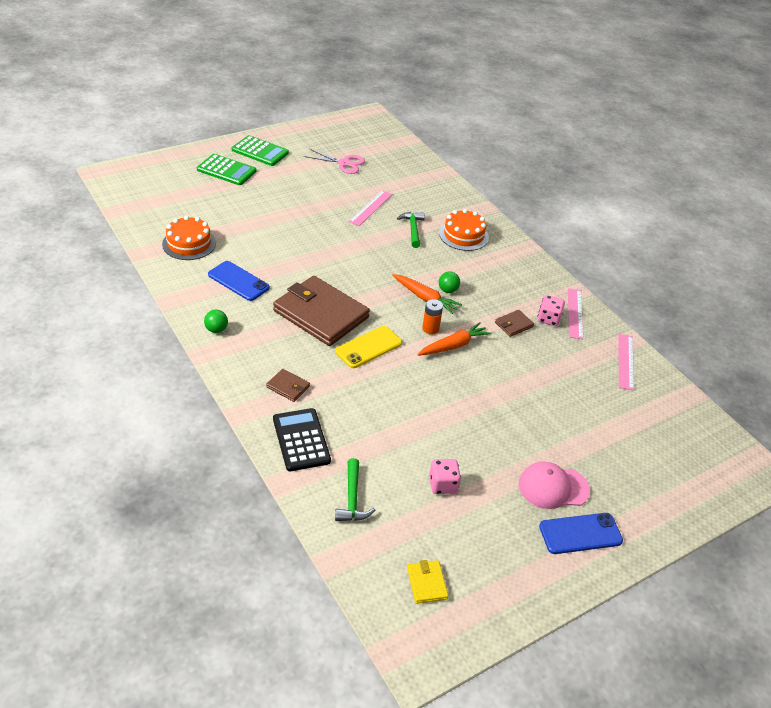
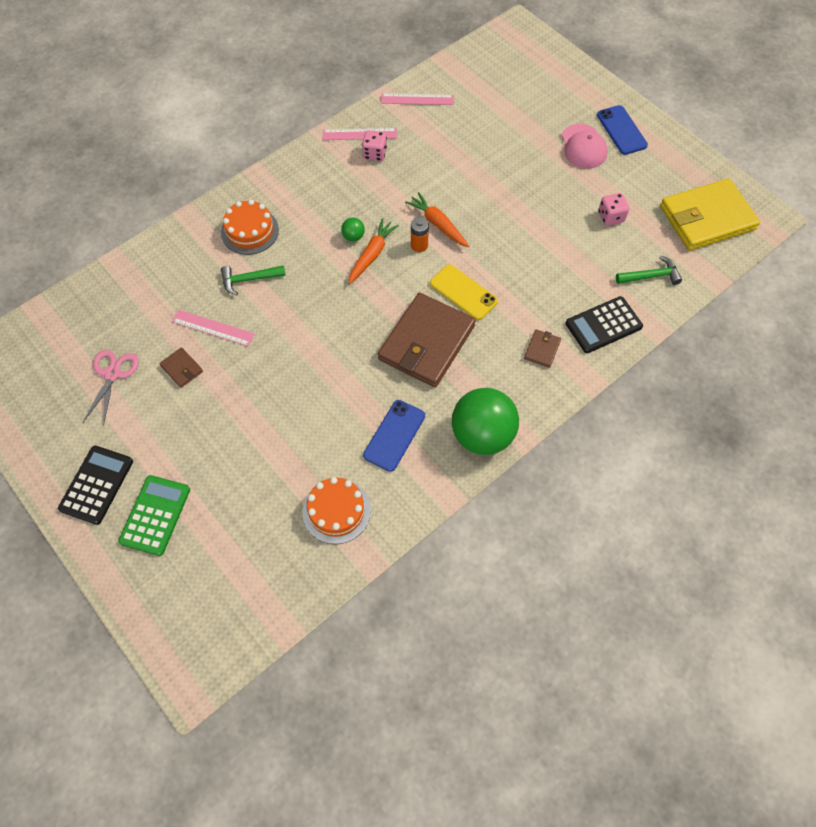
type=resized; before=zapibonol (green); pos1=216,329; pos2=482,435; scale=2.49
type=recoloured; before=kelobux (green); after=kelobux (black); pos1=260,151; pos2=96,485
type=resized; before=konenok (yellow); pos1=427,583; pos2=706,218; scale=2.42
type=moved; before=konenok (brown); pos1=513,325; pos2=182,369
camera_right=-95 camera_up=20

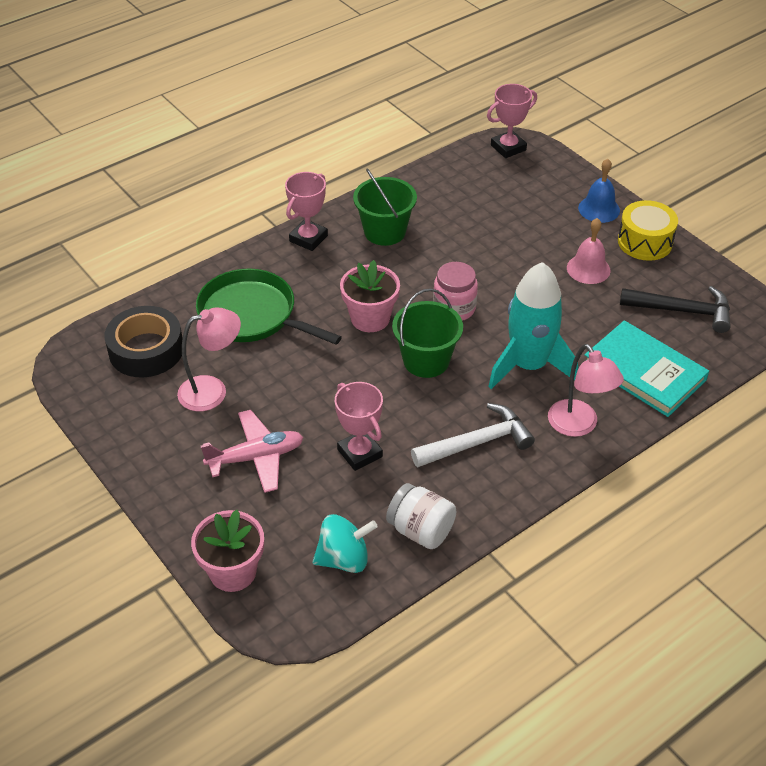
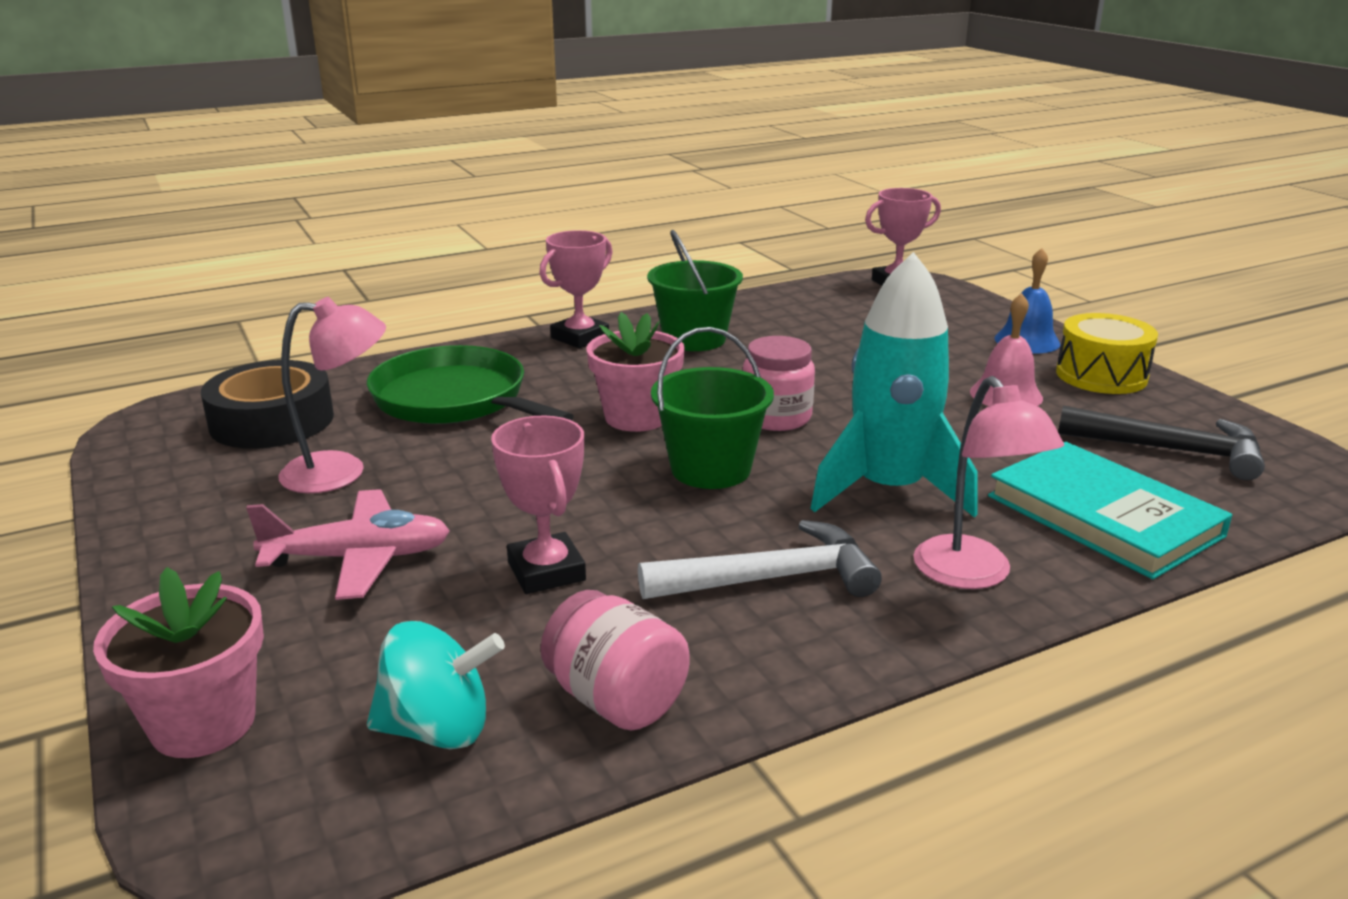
type=recoloured; before=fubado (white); after=fubado (pink); pos1=421,530; pos2=616,700
camera_right=10 camera_up=-20

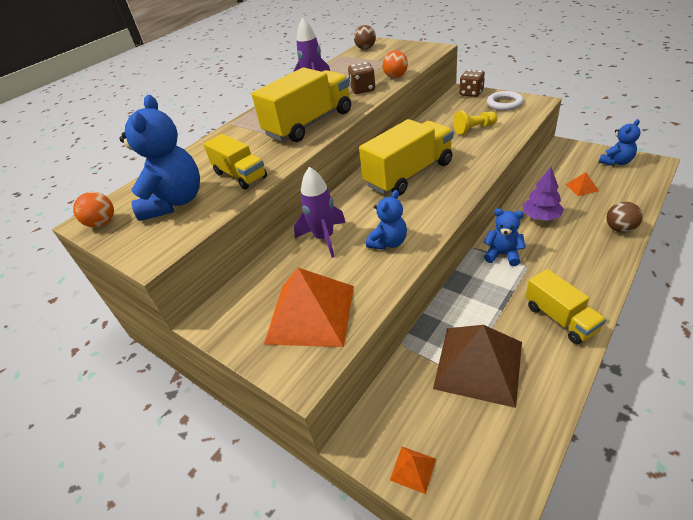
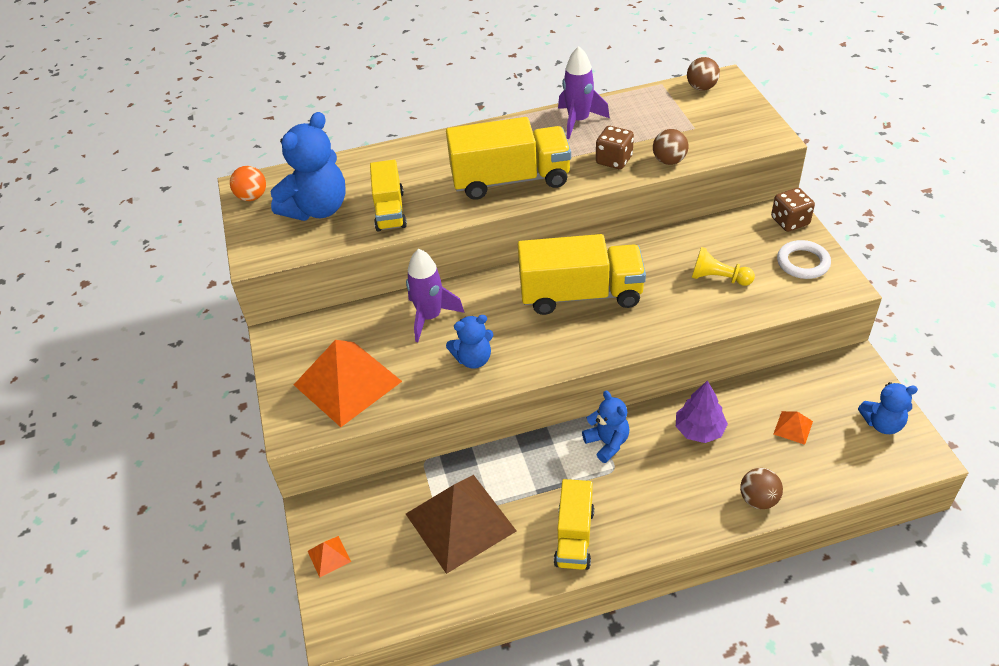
type=recoloured; before=zapibonol (orange); after=zapibonol (brown); pos1=395,77; pos2=669,161
camera_right=35 camera_up=5

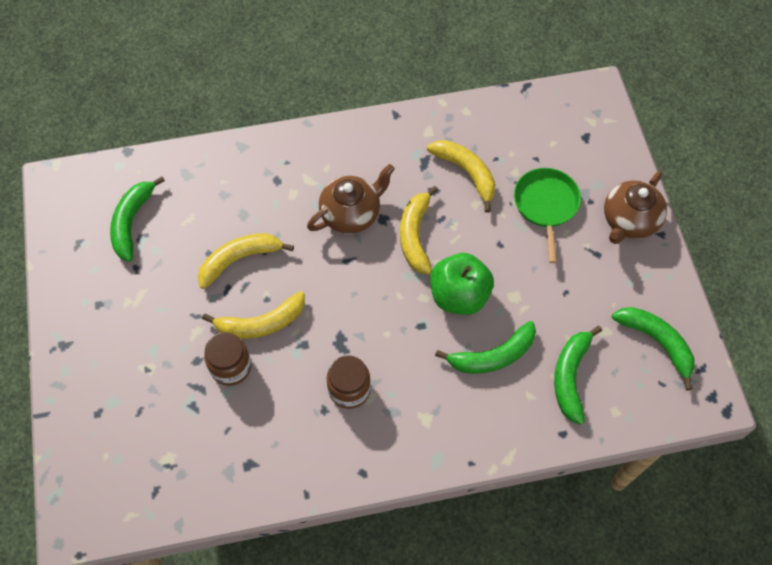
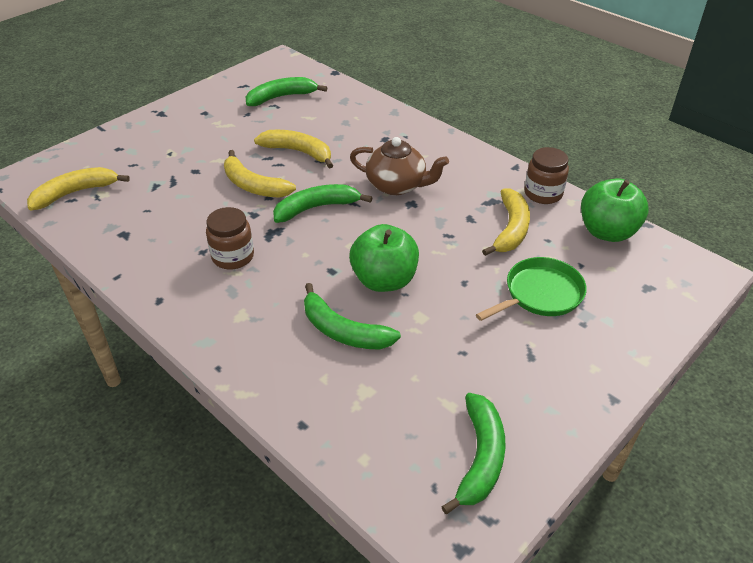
type=moved; before=fubado (brown); pos1=231,367; pos2=543,194
type=moved; before=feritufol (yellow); pos1=415,236; pos2=75,193
type=moved; before=feritufol (green); pos1=570,377; pos2=316,208
type=removed; before=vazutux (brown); pos1=629,221
type=added; after=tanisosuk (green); pos2=607,232
camera_right=55 camera_up=-20

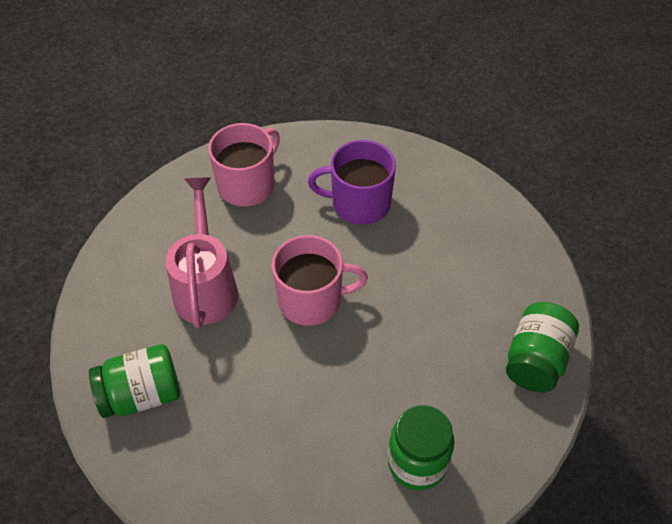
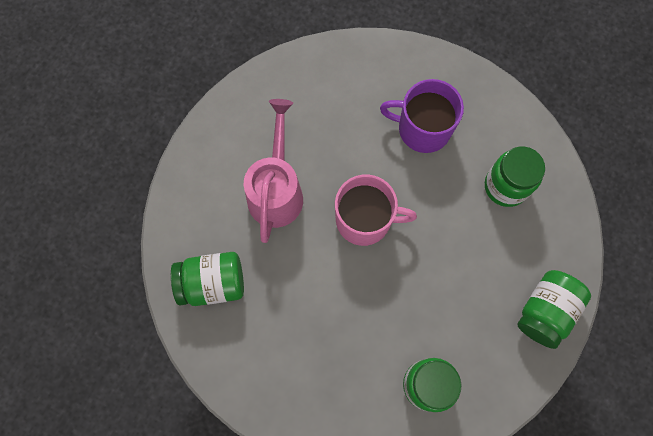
type=removed; before=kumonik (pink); pos1=247,184
type=added; after=fubado (green); pos2=505,186
camera_right=10 camera_up=20

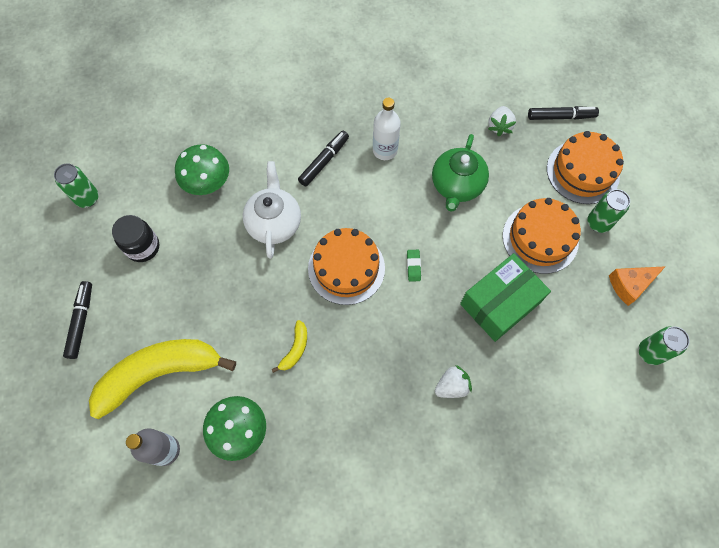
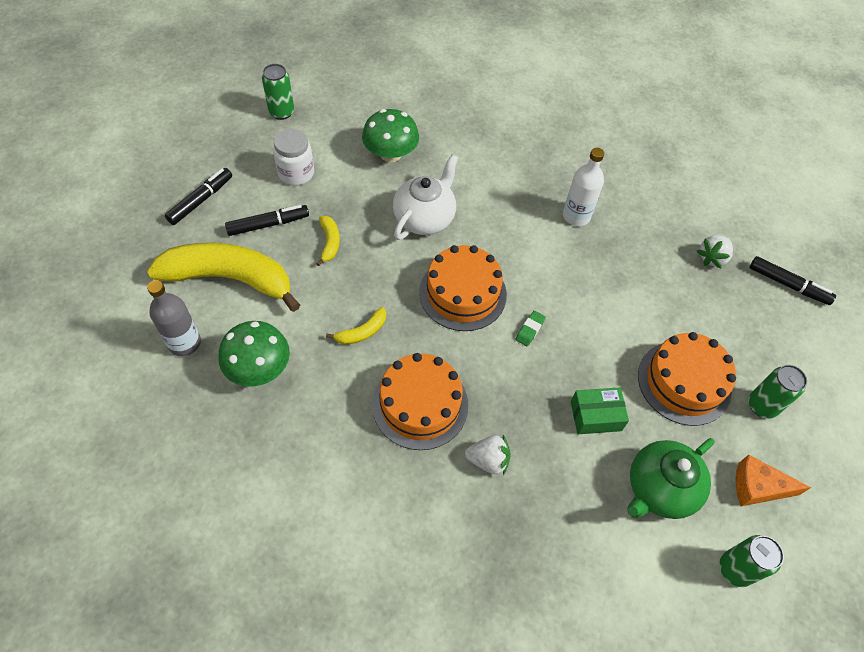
type=recoloured; before=fubado (black); after=fubado (white); pos1=143,247; pos2=296,173
type=moved; before=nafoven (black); pos1=324,161; pos2=268,224
type=moved; before=vazutux (green); pos1=457,186; pos2=659,489
type=resized; before=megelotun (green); pos1=500,303; pos2=595,416; scale=0.58
type=moved; before=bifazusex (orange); pos1=582,171; pos2=420,404
type=added; after=feritufol (yellow); pos2=329,243
camera_right=30 camera_up=-10

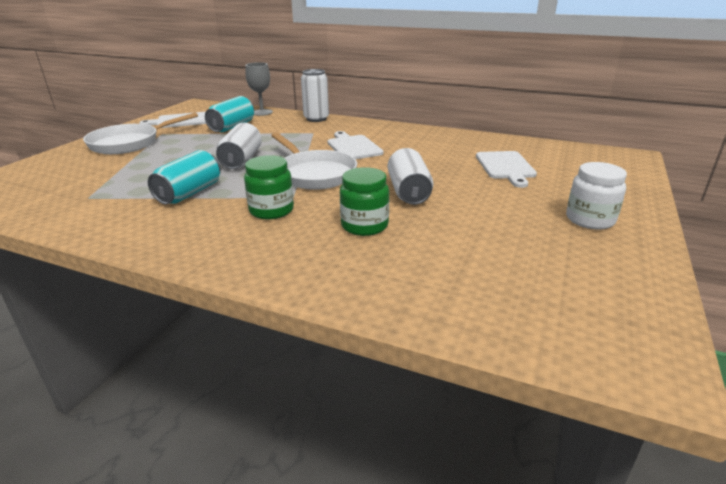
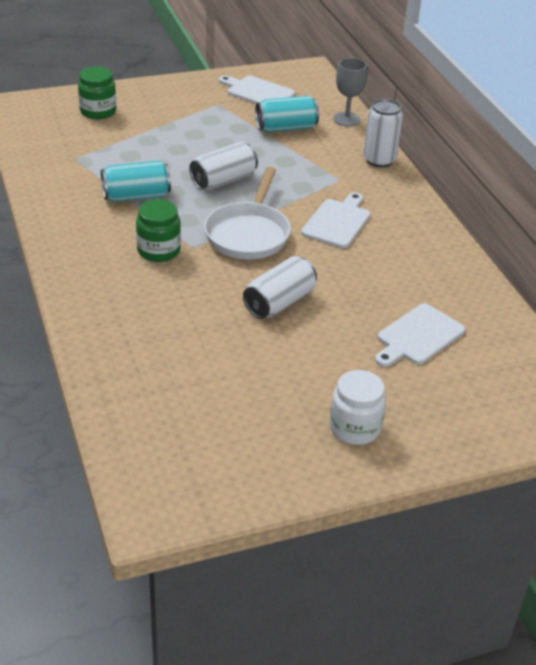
type=removed; before=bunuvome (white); pos1=129,143
type=moved; before=fubado (green); pos1=364,226; pos2=98,111
camera_right=45 camera_up=10

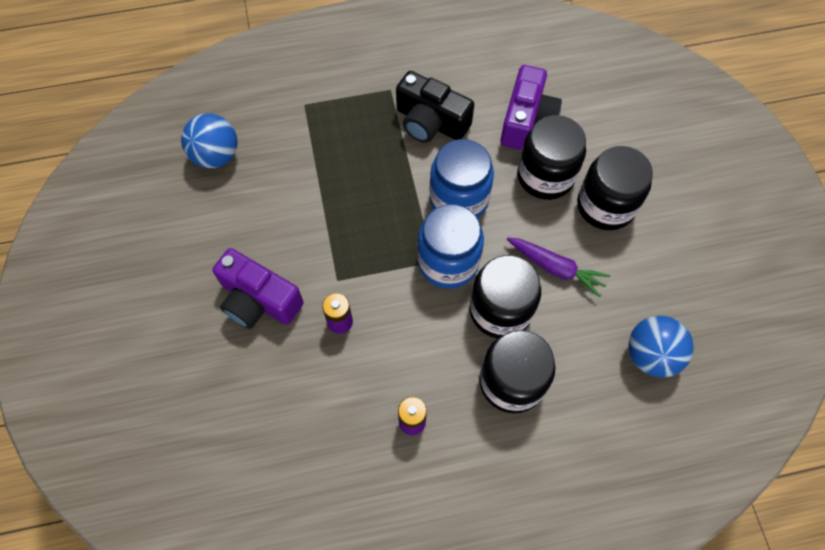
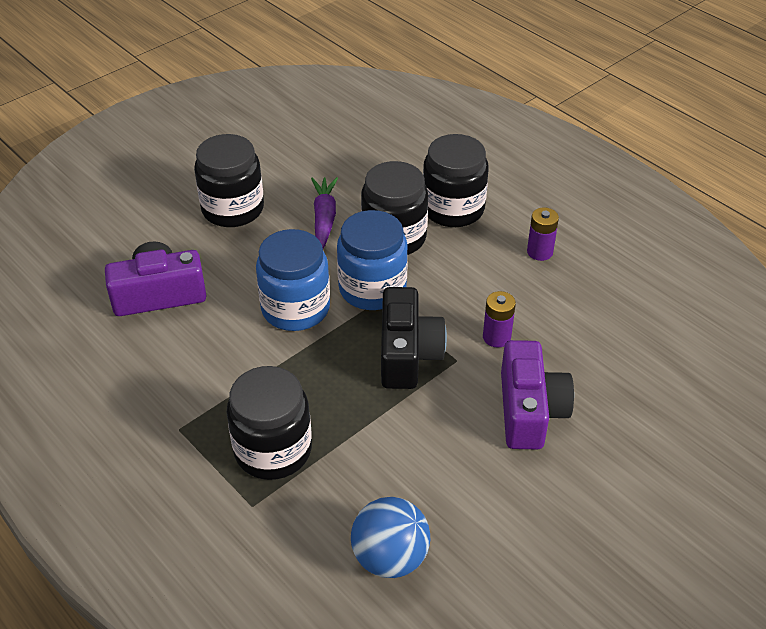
type=moved; before=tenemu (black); pos1=430,122; pos2=407,354
type=moved; before=fubado (black); pos1=545,176; pos2=273,450
type=removed; before=zapibonol (blue); pos1=651,355
camera_right=-120 camera_up=-20

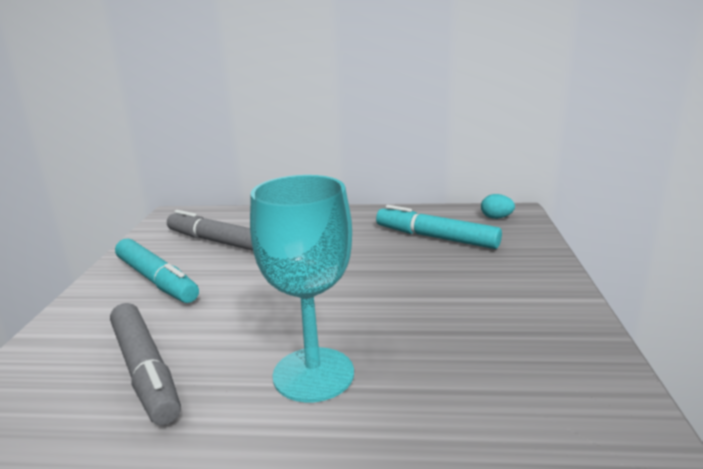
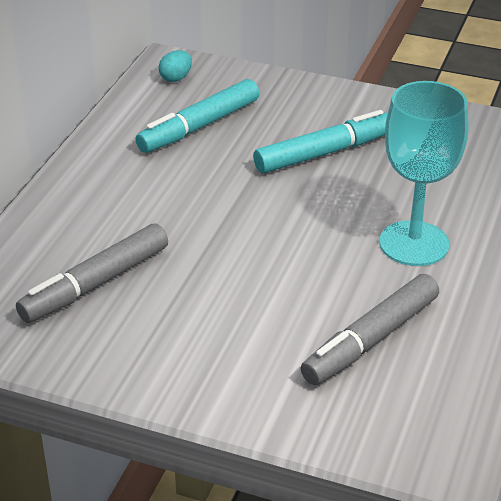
type=turned; before=nafoven (grey); pos1=145,370; pos2=371,340; turn=150
type=moved; before=nafoven (turquoise); pos1=156,280; pos2=323,153
camera_right=-75 camera_up=15

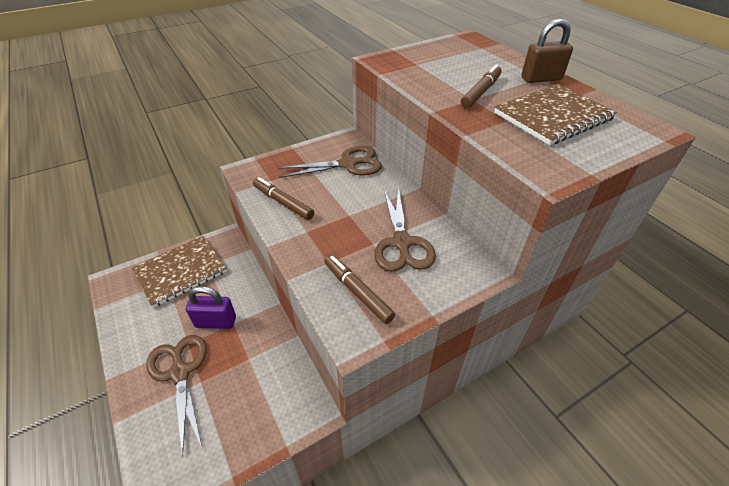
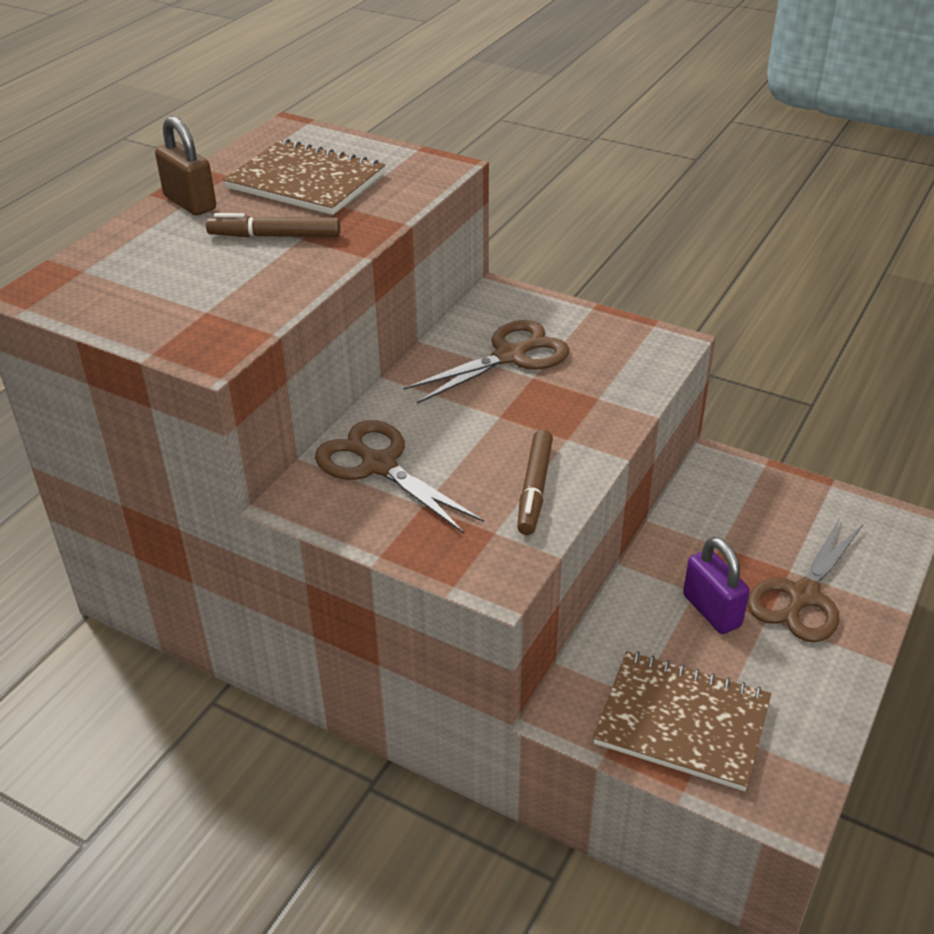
type=removed; before=nafoven (brown); pos1=357,292
camera_right=-120 camera_up=-5

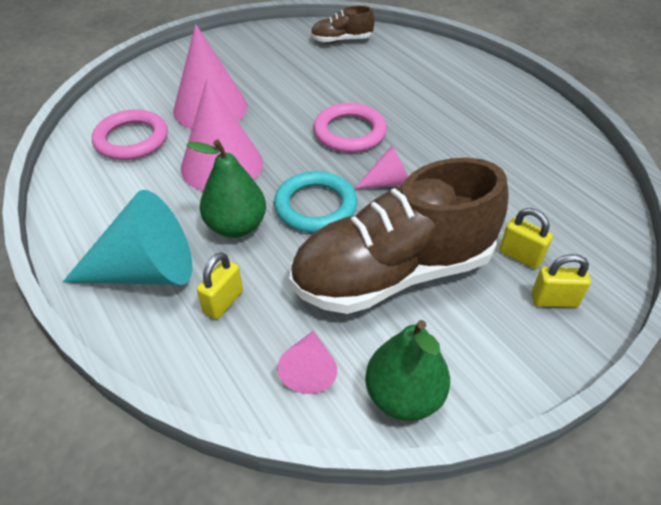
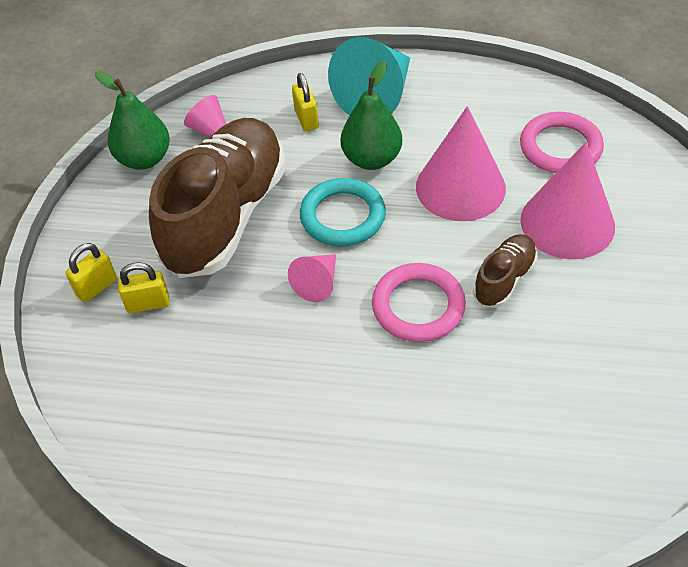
type=moved; before=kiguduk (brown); pos1=341,40; pos2=504,279
camera_right=135 camera_up=5

